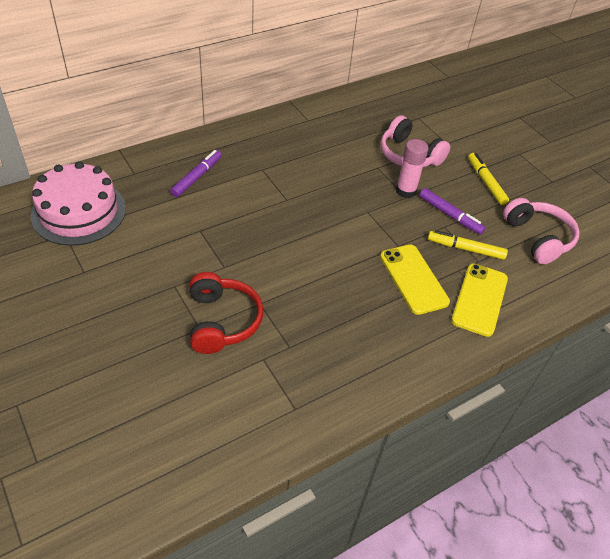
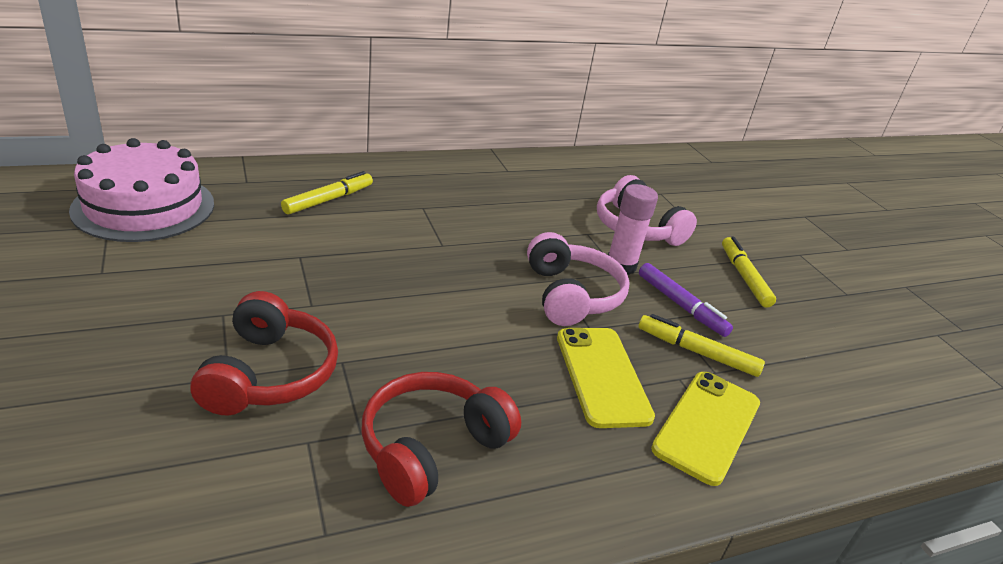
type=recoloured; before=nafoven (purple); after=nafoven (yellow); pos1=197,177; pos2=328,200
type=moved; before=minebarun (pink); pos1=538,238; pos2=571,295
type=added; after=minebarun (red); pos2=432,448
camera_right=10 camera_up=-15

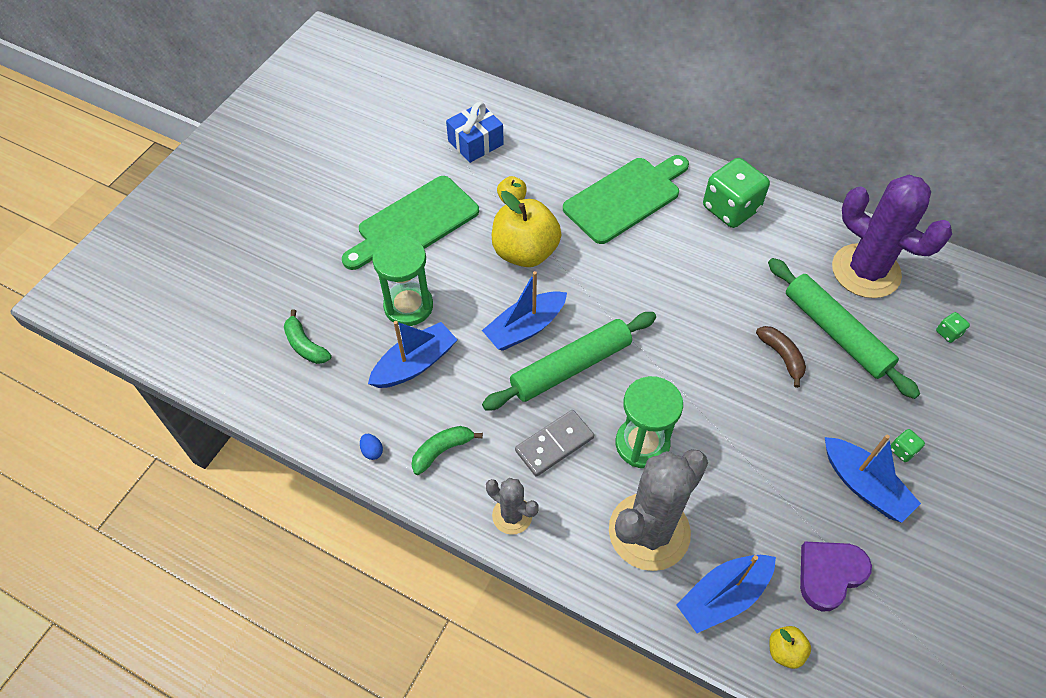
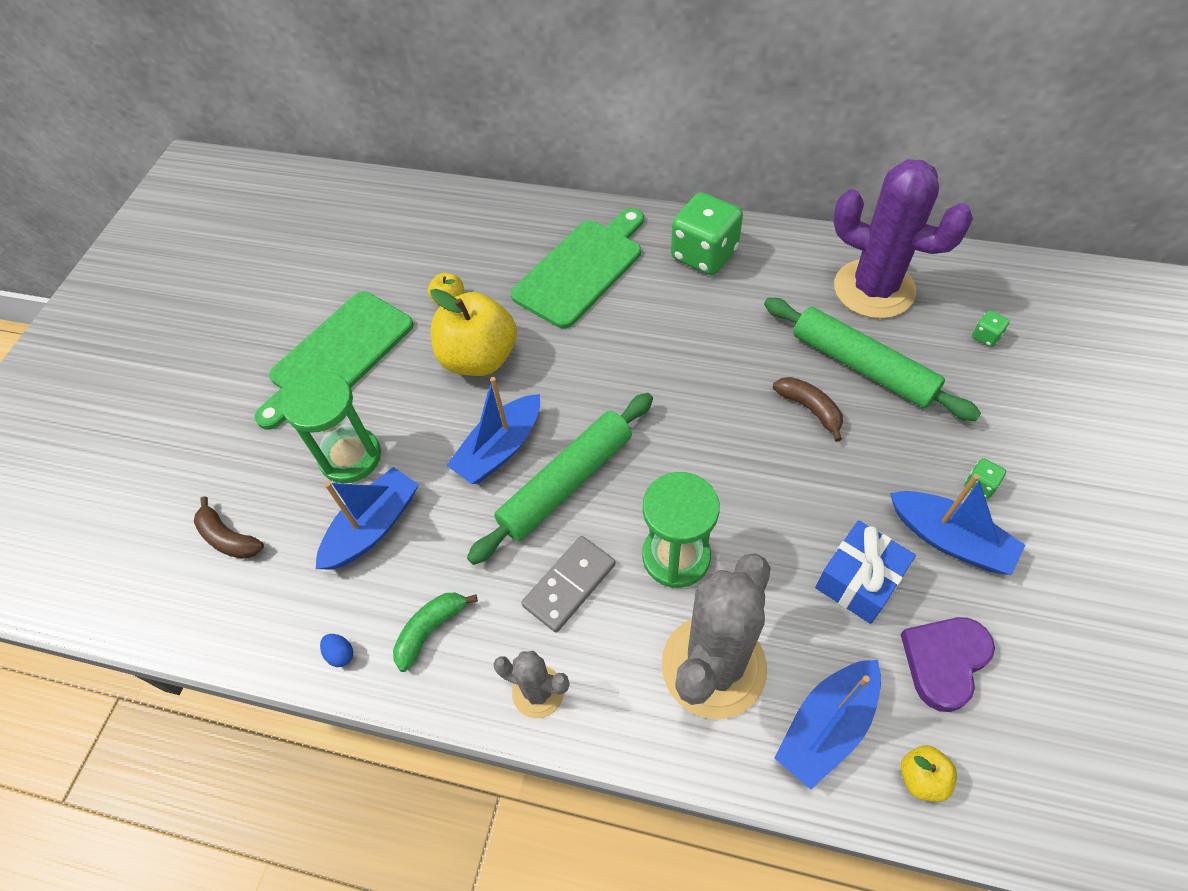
type=recoloured; before=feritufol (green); after=feritufol (brown); pos1=305,345; pos2=228,538
type=moved; before=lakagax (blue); pos1=475,143; pos2=859,580
camera_right=-10 camera_up=0

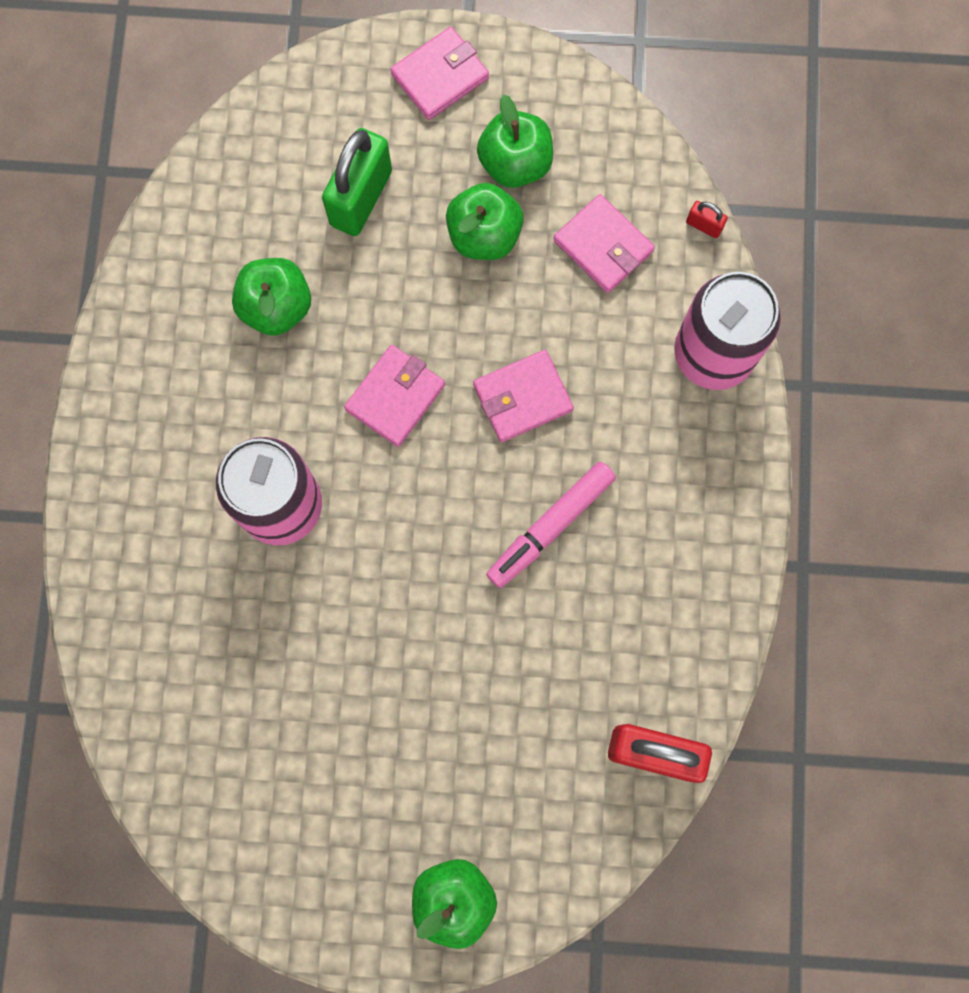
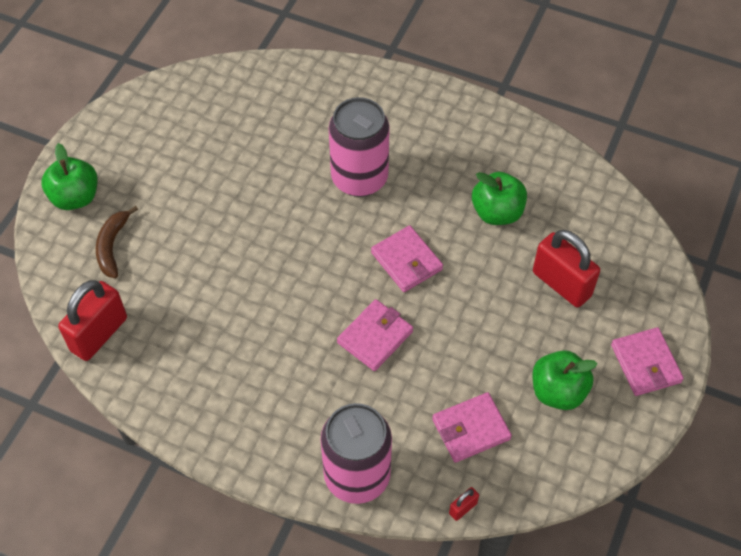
type=recoloured; before=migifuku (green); after=migifuku (red); pos1=361,198; pos2=561,284
type=removed; before=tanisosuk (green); pos1=484,235
type=turned; before=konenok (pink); pos1=522,397; pos2=375,337; turn=45
type=removed; before=nafoven (pink); pos1=550,527
type=added; after=feritufol (brown); pos2=112,246
camera_right=110 camera_up=-20

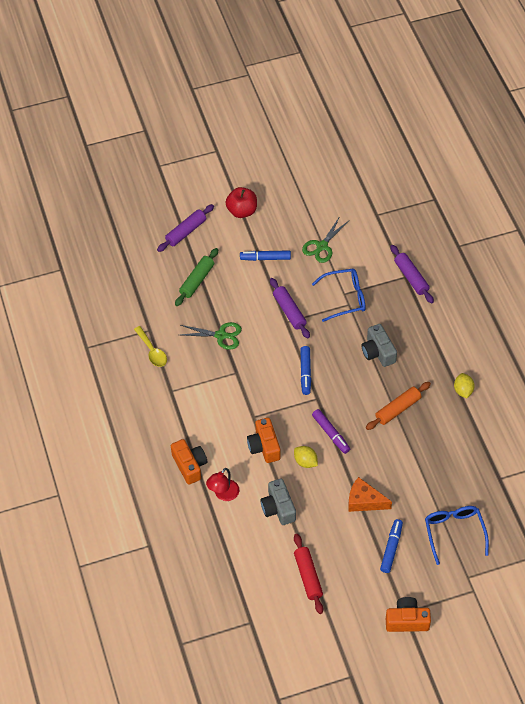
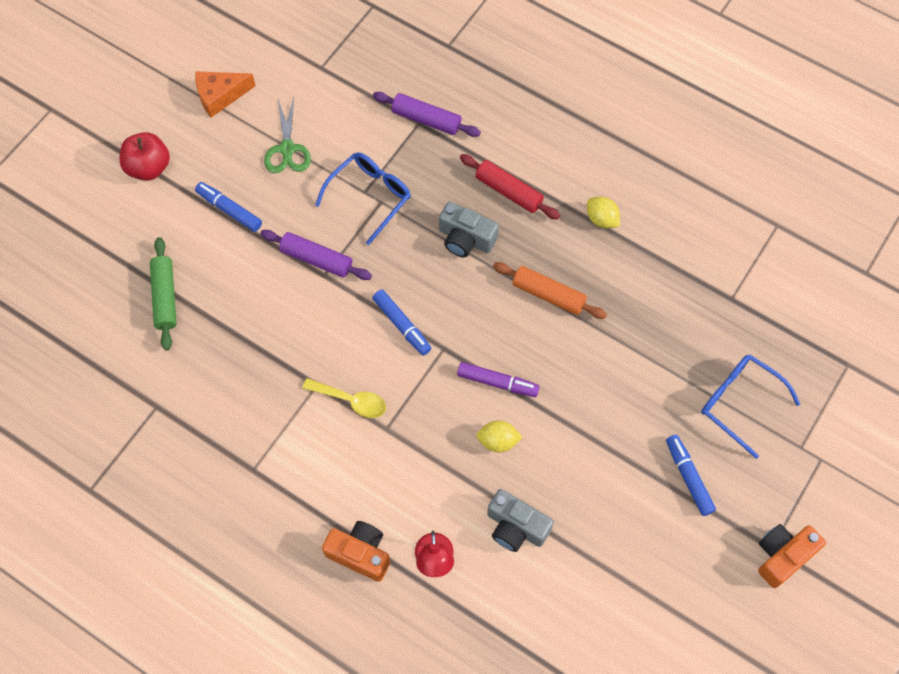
type=moved; before=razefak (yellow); pos1=152,351; pos2=351,400
type=removed; before=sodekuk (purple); pos1=186,232
type=removed; before=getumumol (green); pos1=221,335
type=turned; before=nafoven (blue); pos1=265,258; pos2=229,210; turn=75
type=removed; before=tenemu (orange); pos1=264,446
type=moved; before=sodekuk (red); pos1=308,576; pos2=508,191
type=moved; before=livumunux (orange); pos1=364,501; pos2=220,96
type=turned; before=sodekuk (orange); pos1=398,409; pos2=548,295; turn=-75
camera_right=-40 camera_up=10

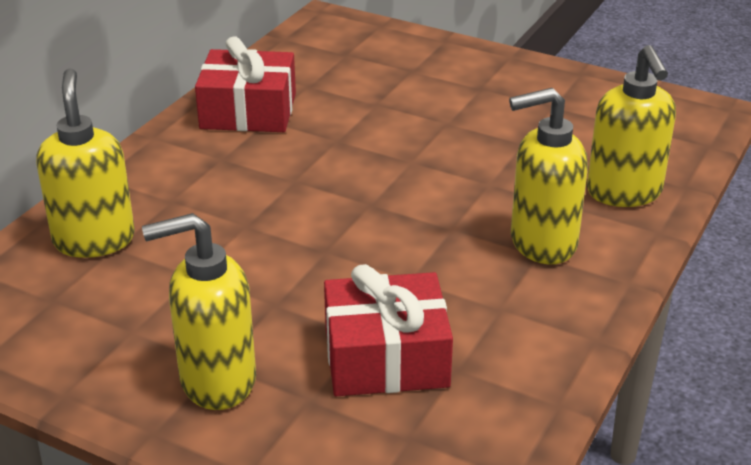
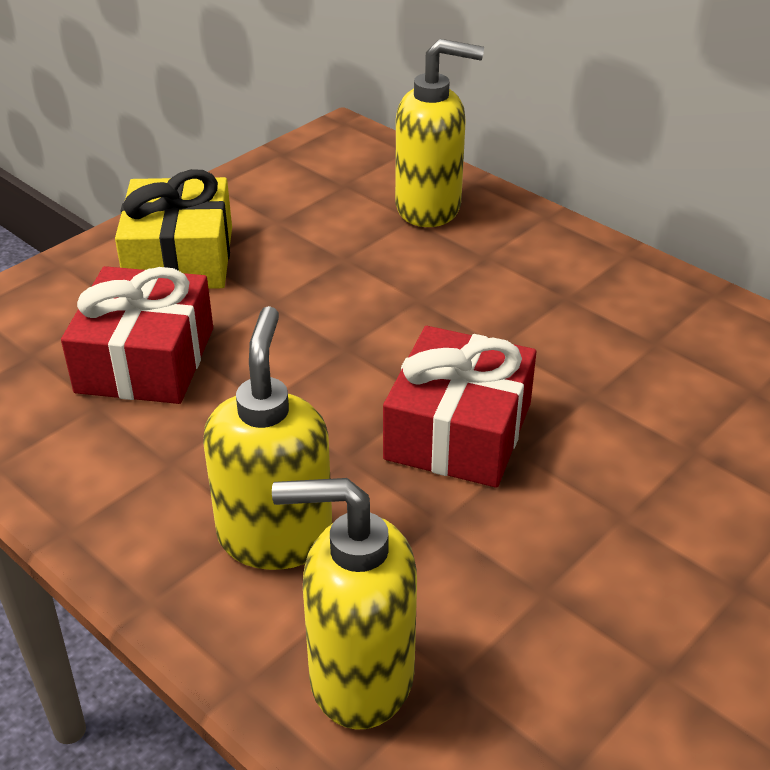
type=replaced; before=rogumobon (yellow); after=lakagax (yellow); pos1=217,381; pos2=180,258
type=moved; before=lakagax (red); pos1=248,111; pos2=458,431
camera_right=105 camera_up=5

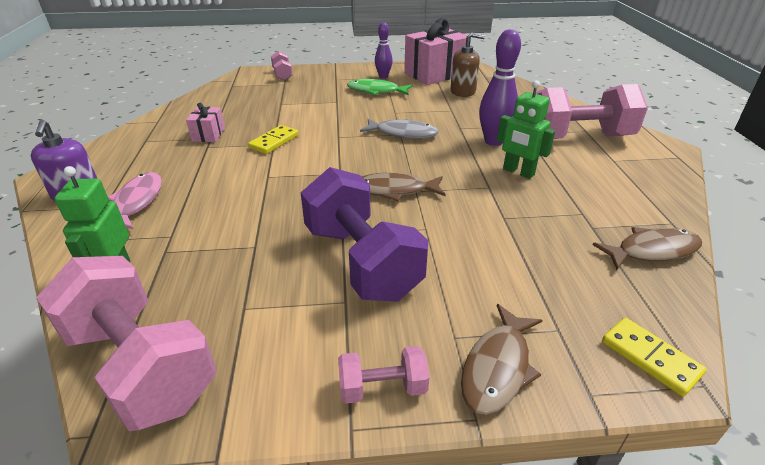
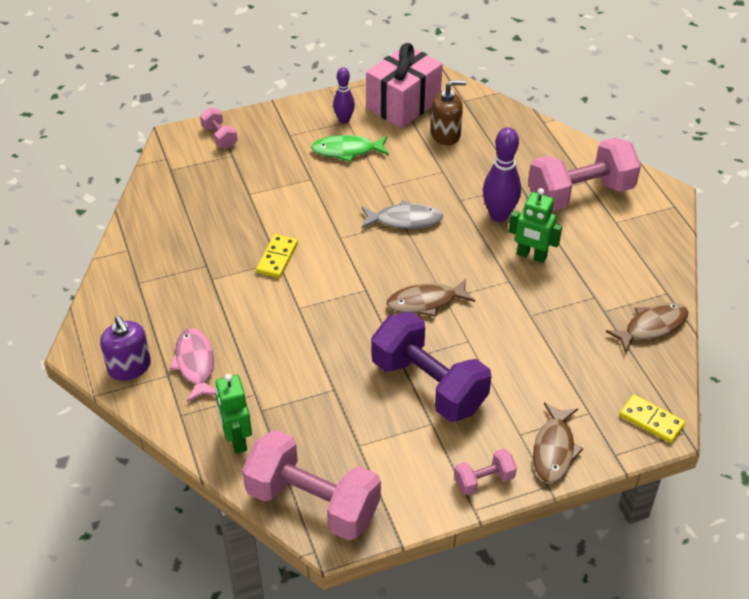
type=removed; before=lakagax (pink); pos1=208,135
camera_right=-15 camera_up=10

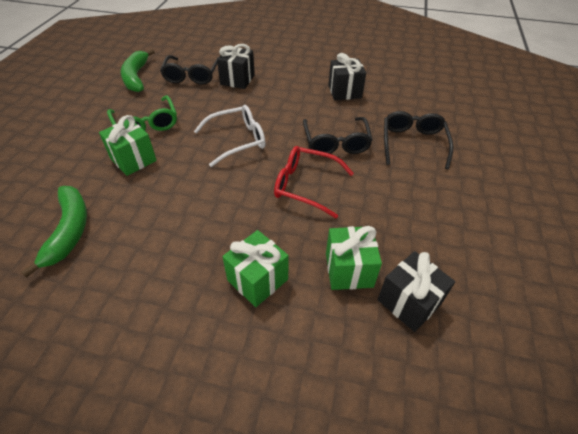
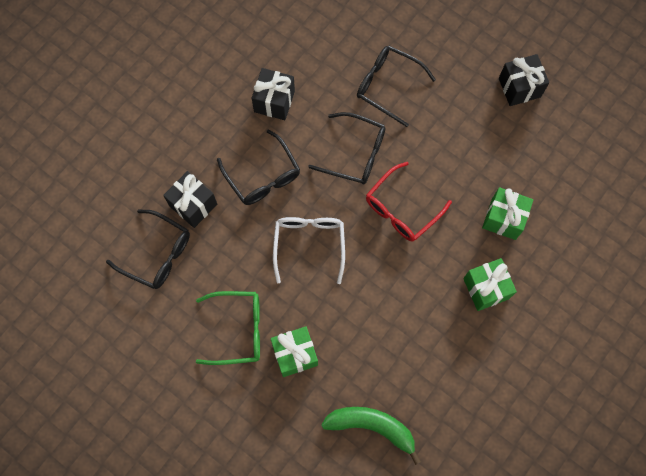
type=removed; before=feritufol (green); pos1=136,77
type=moved; before=lakagax (black); pos1=409,302; pos2=519,87
type=added; after=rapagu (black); pos2=262,176
camera_right=-65 camera_up=25

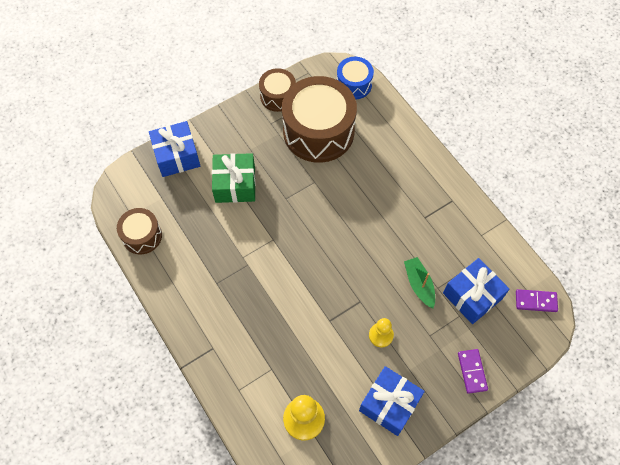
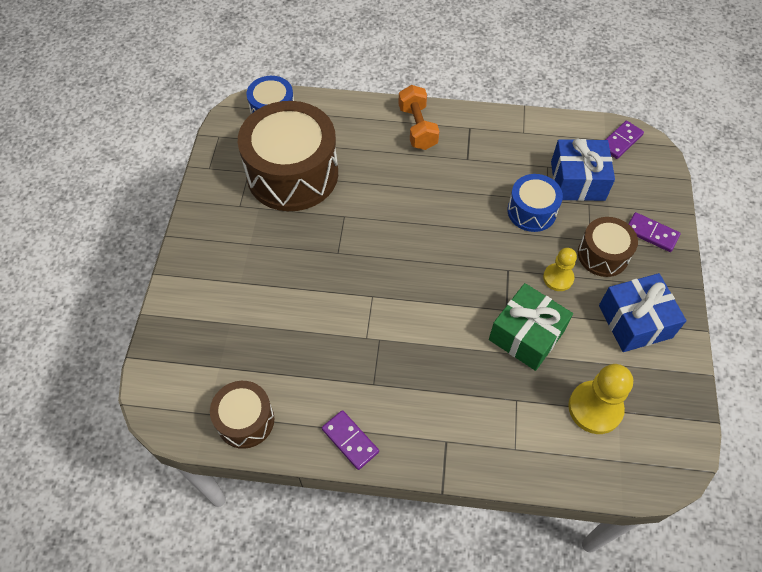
type=removed; before=lakagax (blue); pos1=177,156
type=moved; before=lakagax (green); pos1=235,185; pos2=526,335
type=moved; before=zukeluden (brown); pos1=278,96; pos2=603,255
type=replaced; before=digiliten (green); after=zukeluden (blue); pos1=419,284; pos2=531,211
type=added; after=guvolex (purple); pos2=350,440
type=added; after=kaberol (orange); pos2=417,127
camera_right=-50 camera_up=-5

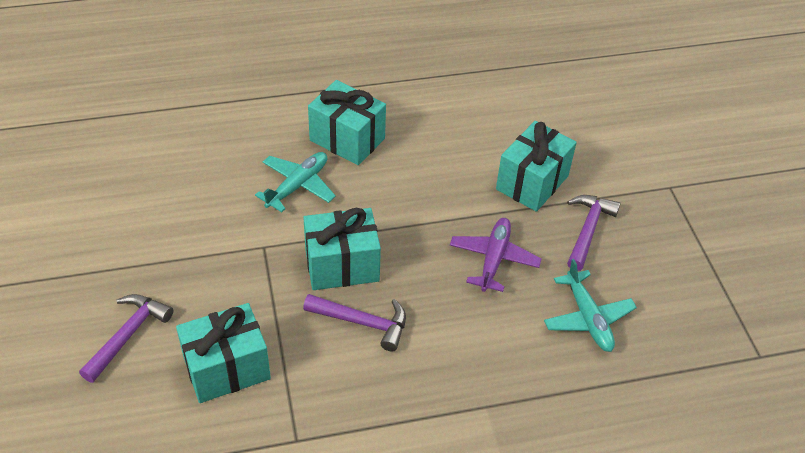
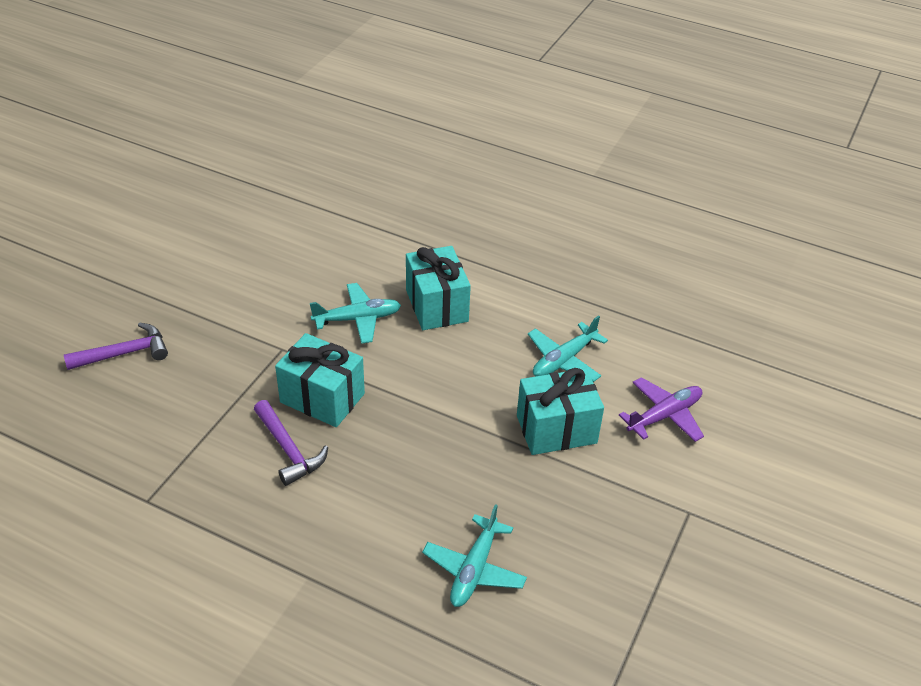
type=removed; before=lakagax (turquoise); pos1=227,368
type=moved; before=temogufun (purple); pos1=494,259; pos2=664,416
type=removed; before=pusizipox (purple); pos1=588,230
type=added; after=temogufun (turquoise); pos2=563,360
camera_right=40 camera_up=-5

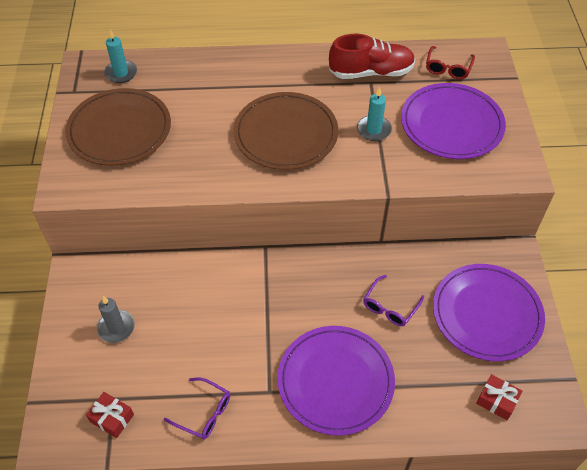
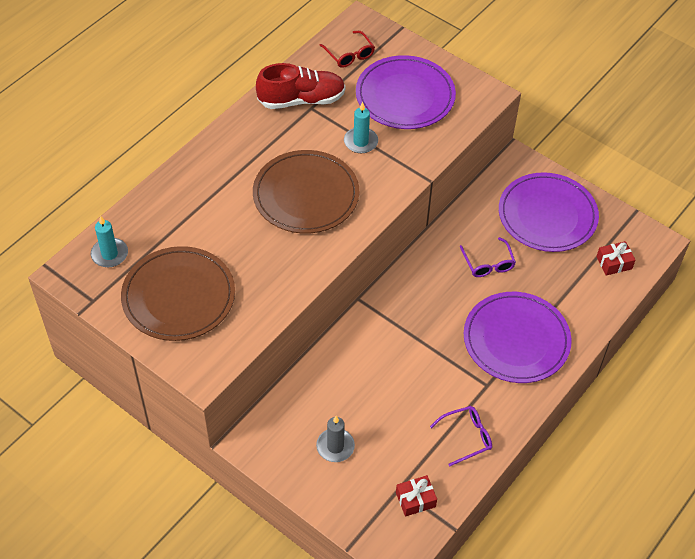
type=turned; before=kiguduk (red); pos1=371,72; pos2=301,100; turn=45
camera_right=-50 camera_up=0

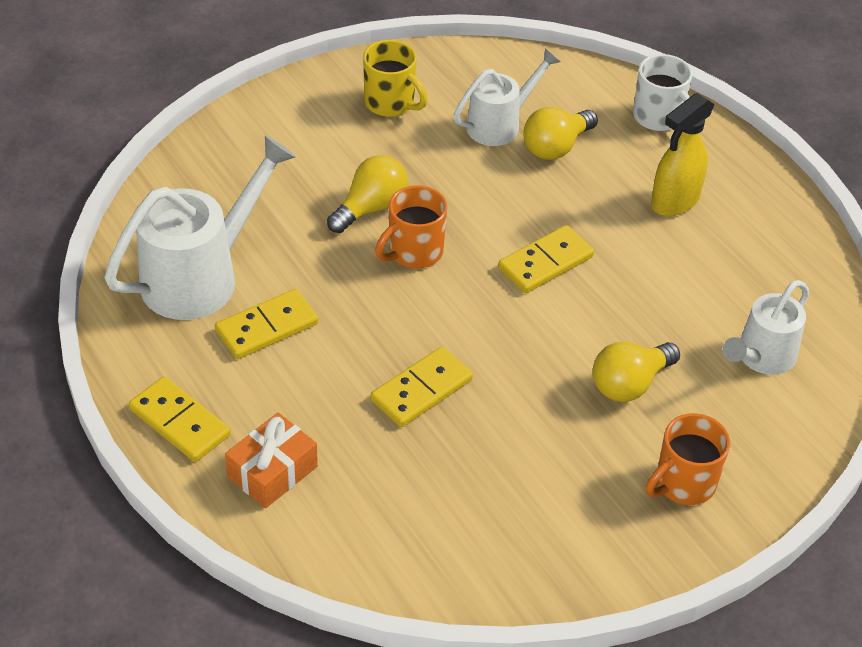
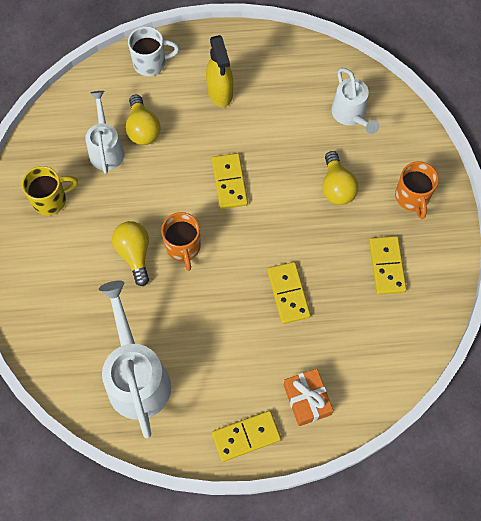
type=moved; before=guvolex (yellow); pos1=267,327; pos2=386,266
camera_right=-60 camera_up=20

